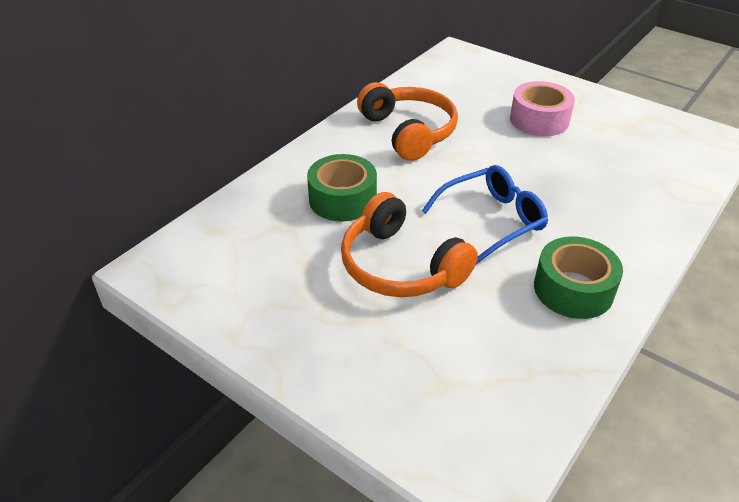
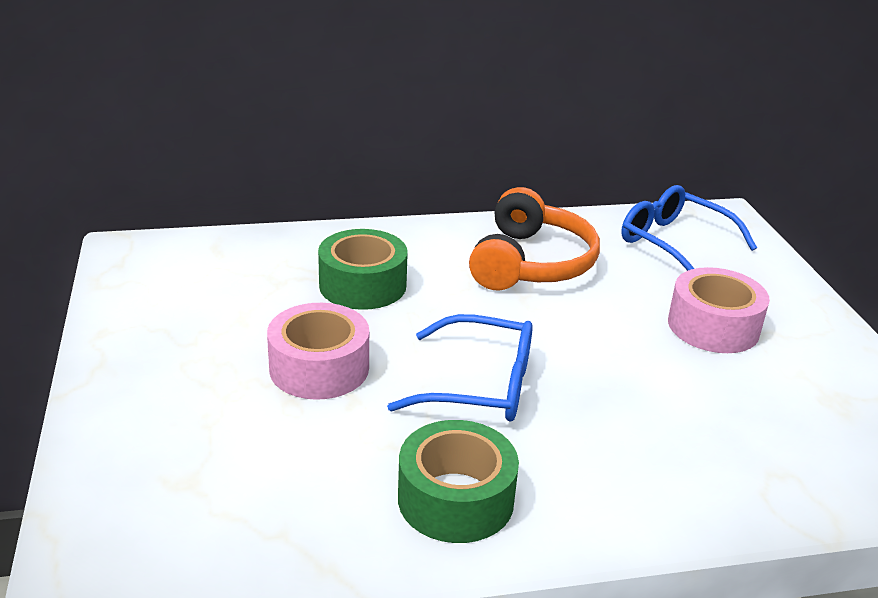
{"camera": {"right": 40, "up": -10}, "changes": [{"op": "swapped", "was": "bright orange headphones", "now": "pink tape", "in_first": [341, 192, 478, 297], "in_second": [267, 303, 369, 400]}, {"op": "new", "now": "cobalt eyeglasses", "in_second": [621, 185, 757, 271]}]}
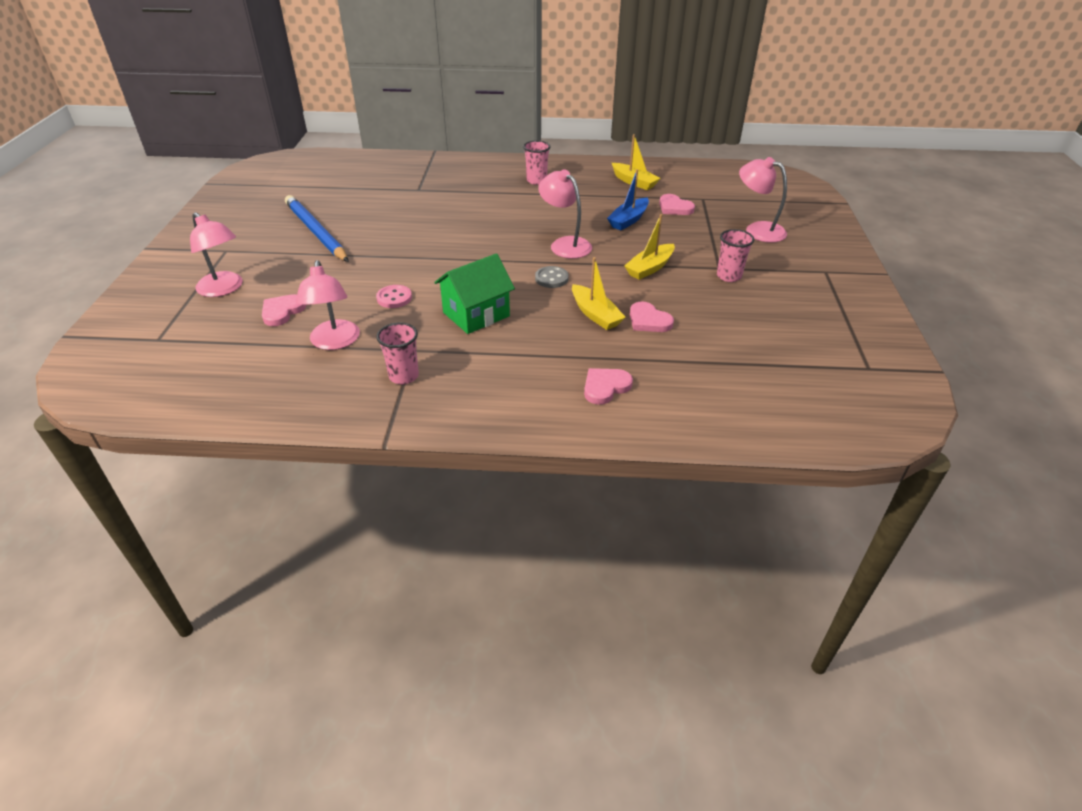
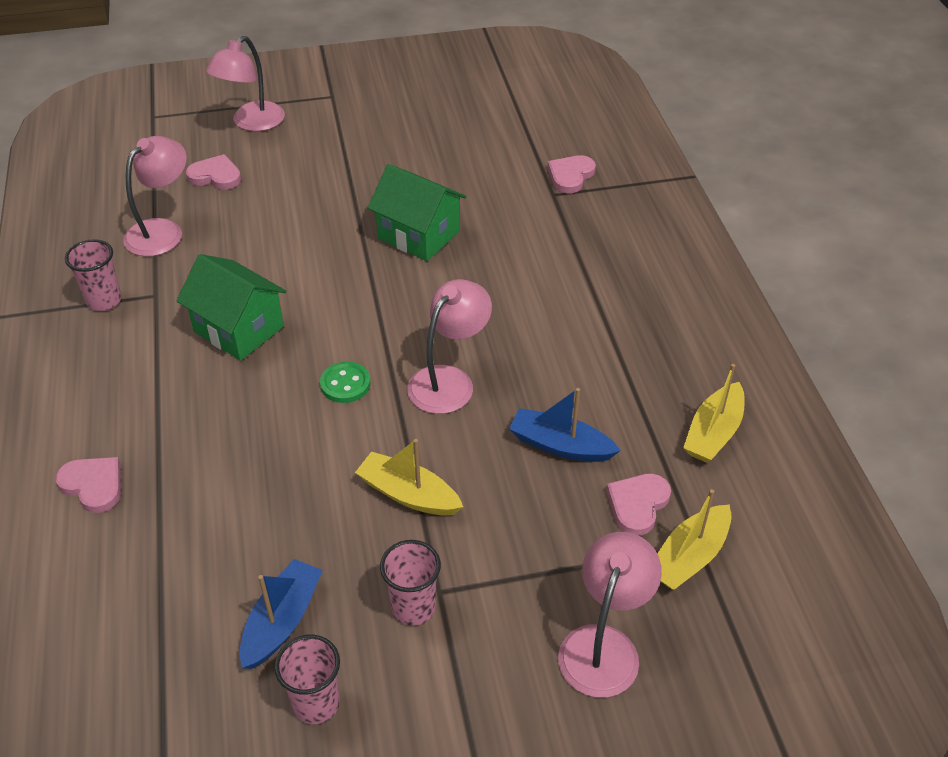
{"camera": {"right": 75, "up": 5}, "changes": [{"op": "shifted", "was": "pink cup", "in_first": [523, 141, 551, 185], "in_second": [274, 635, 340, 724]}, {"op": "gone", "was": "cobalt lead pencil", "in_first": [285, 195, 349, 262]}, {"op": "shifted", "was": "yellow toy boat", "in_first": [572, 257, 626, 330], "in_second": [657, 489, 731, 590]}, {"op": "rotated", "was": "pink reading lamp", "in_first": [296, 260, 360, 350], "in_second": [123, 136, 187, 257], "clockwise": 150}, {"op": "repainted", "was": "ash-grey sewing button", "now": "emerald sewing button", "in_first": [535, 266, 569, 288], "in_second": [320, 362, 370, 403]}, {"op": "gone", "was": "pink sewing button", "in_first": [376, 285, 412, 308]}, {"op": "shifted", "was": "pink love heart", "in_first": [630, 301, 674, 332], "in_second": [547, 155, 596, 193]}, {"op": "new", "now": "emerald toy house", "in_second": [368, 164, 466, 261]}, {"op": "new", "now": "cobalt toy boat", "in_second": [239, 559, 323, 669]}]}
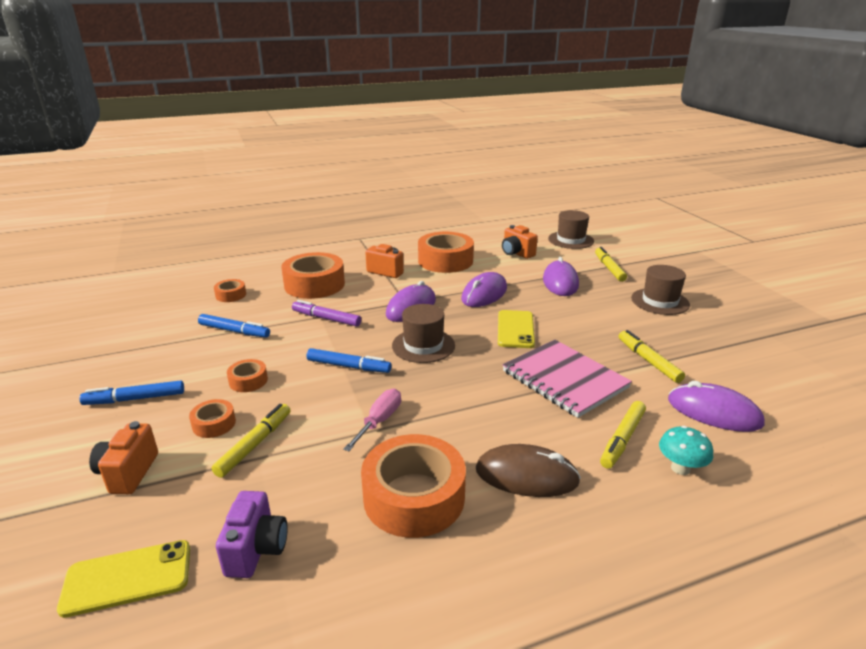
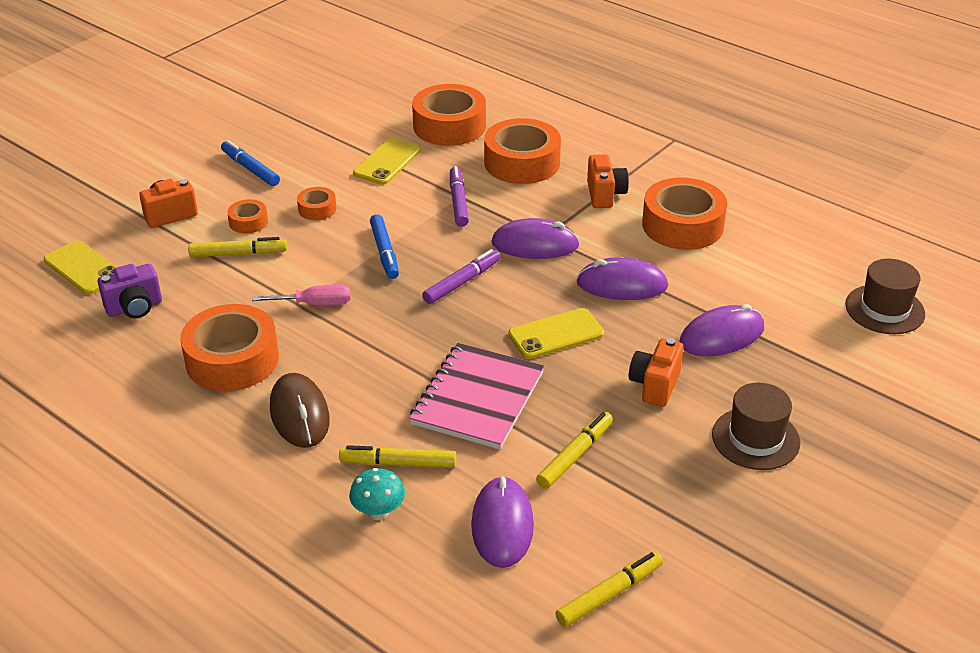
{"camera": {"right": 60, "up": 10}, "changes": [{"op": "shifted", "was": "bright orange photo camera", "in_first": [502, 225, 538, 259], "in_second": [629, 338, 684, 407]}, {"op": "shifted", "was": "yellow felt pen", "in_first": [595, 247, 627, 282], "in_second": [555, 552, 663, 627]}, {"op": "scaled", "was": "bright orange tape", "in_first": [214, 279, 246, 302], "in_second": [412, 84, 486, 146], "ratio": 2.1}, {"op": "swapped", "was": "dark brown tall hat", "now": "purple felt pen", "in_first": [392, 304, 455, 363], "in_second": [422, 249, 500, 304]}, {"op": "swapped", "was": "cobalt felt pen", "now": "yellow smartphone", "in_first": [198, 314, 270, 338], "in_second": [353, 138, 421, 185]}]}
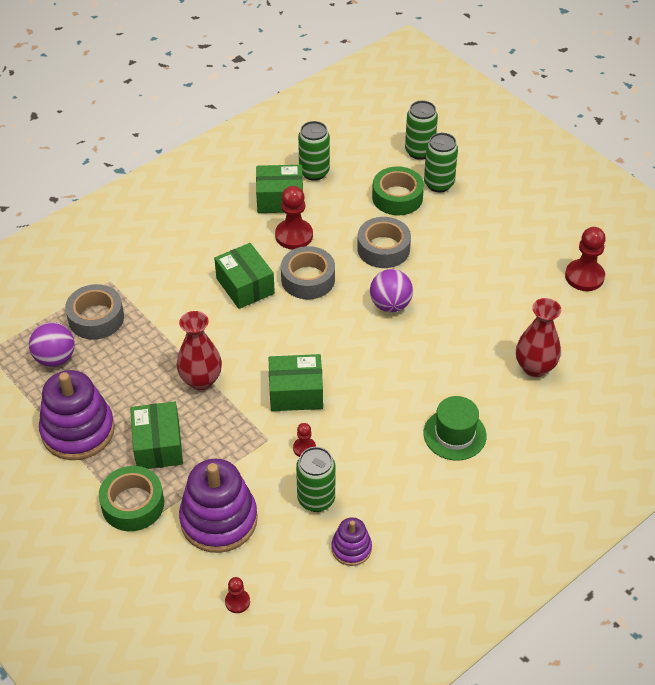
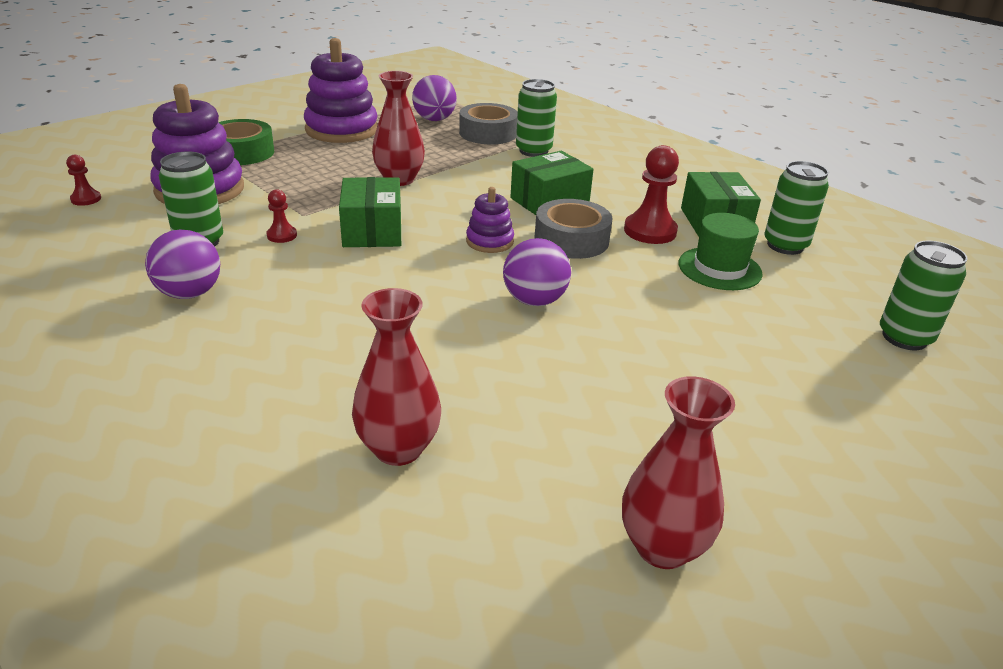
{"camera": {"right": 85, "up": -15}, "changes": [{"op": "shifted", "was": "emerald tin", "in_first": [424, 133, 458, 192], "in_second": [516, 79, 557, 157]}, {"op": "gone", "was": "emerald tape", "in_first": [372, 166, 424, 215]}, {"op": "gone", "was": "ash-grey tape", "in_first": [357, 217, 411, 268]}, {"op": "swapped", "was": "scarlet game pawn", "now": "scarlet tall vase", "in_first": [565, 227, 606, 291], "in_second": [622, 376, 735, 569]}, {"op": "shifted", "was": "emerald tall hat", "in_first": [424, 396, 487, 461], "in_second": [678, 213, 763, 290]}, {"op": "gone", "was": "emerald box", "in_first": [130, 402, 183, 469]}, {"op": "shifted", "was": "purple stacking rings", "in_first": [331, 517, 372, 566], "in_second": [466, 187, 514, 253]}, {"op": "new", "now": "purple sphere", "in_second": [145, 229, 220, 299]}]}
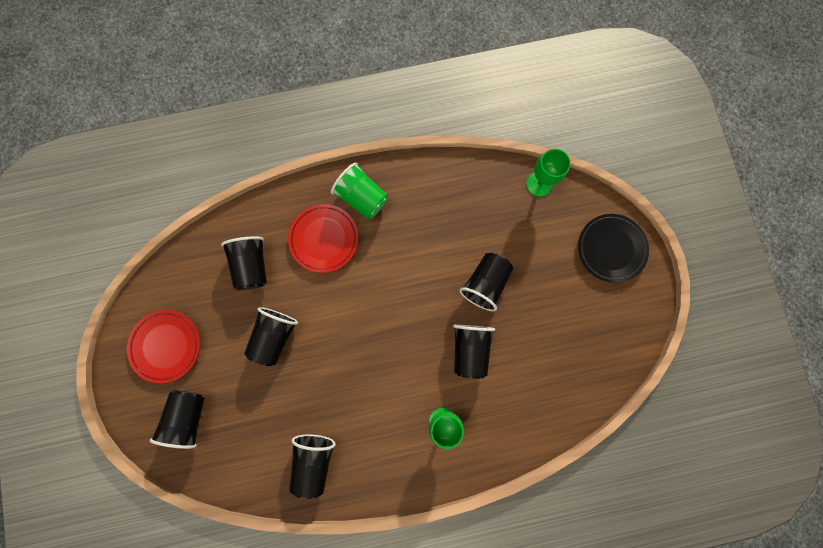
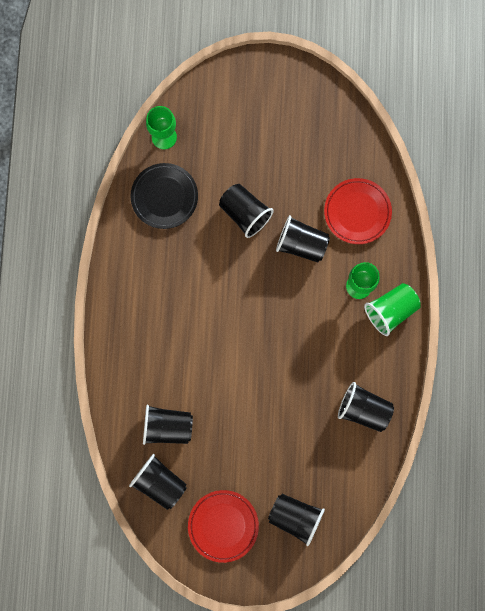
{"camera": {"right": -75, "up": 0}, "changes": [{"op": "shifted", "was": "emerald cup", "in_first": [331, 163, 388, 219], "in_second": [364, 283, 421, 336]}, {"op": "shifted", "was": "scarlet plate", "in_first": [288, 204, 358, 273], "in_second": [324, 178, 392, 244]}, {"op": "shifted", "was": "black plate", "in_first": [578, 214, 649, 283], "in_second": [130, 163, 198, 229]}, {"op": "shifted", "was": "black cup", "in_first": [244, 307, 298, 366], "in_second": [129, 454, 187, 510]}]}
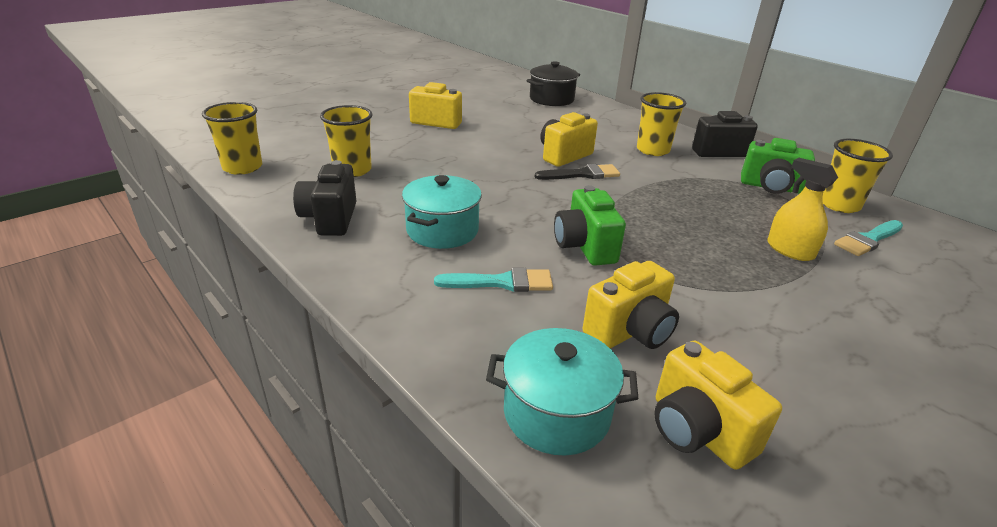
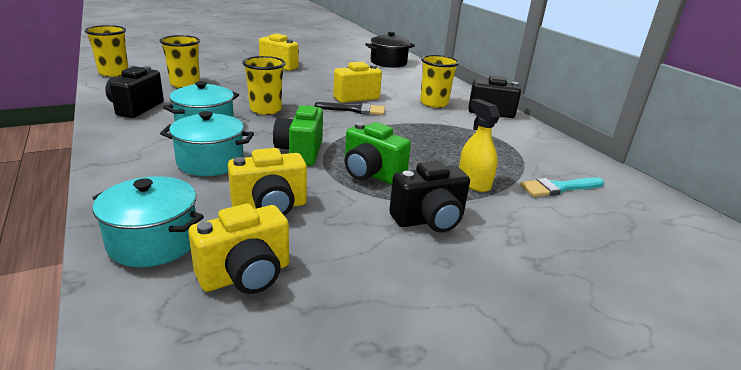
{"camera": {"right": 15, "up": -5}, "changes": [{"op": "shifted", "was": "emerald photo camera", "in_first": [741, 138, 815, 194], "in_second": [345, 122, 411, 185]}, {"op": "shifted", "was": "yellow cup", "in_first": [822, 139, 893, 213], "in_second": [242, 56, 285, 115]}, {"op": "swapped", "was": "aqua paintbrush", "now": "aqua stockpot", "in_first": [434, 268, 553, 292], "in_second": [160, 111, 254, 176]}, {"op": "rotated", "was": "yellow photo camera", "in_first": [654, 341, 782, 470], "in_second": [188, 204, 289, 294], "clockwise": -105}, {"op": "new", "now": "black photo camera", "in_second": [389, 161, 470, 233]}]}
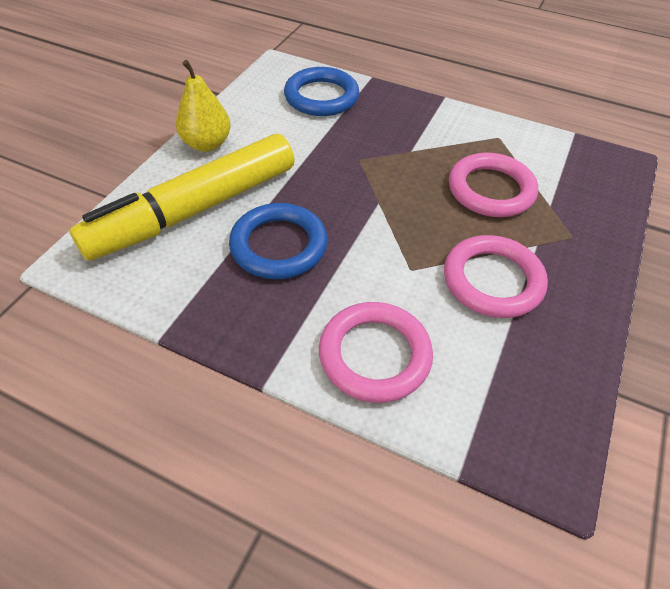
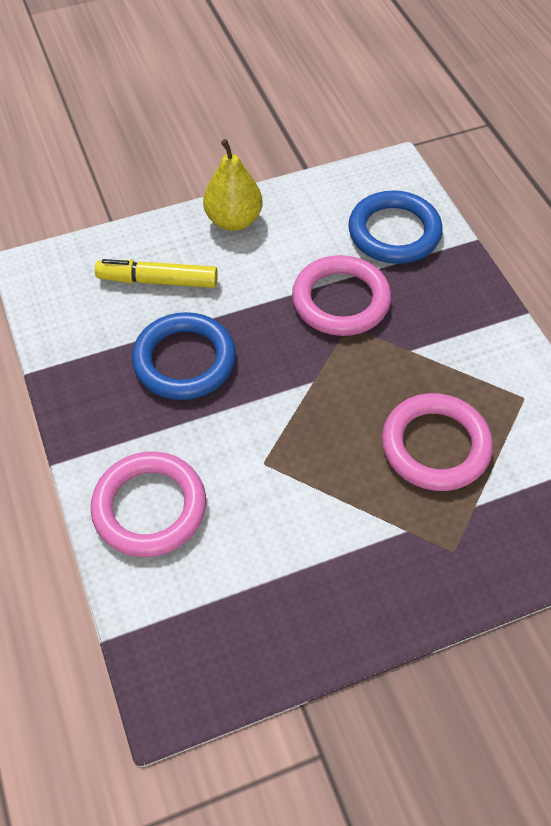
{"camera": {"right": 45, "up": 5}, "changes": [{"op": "scaled", "was": "yellow felt pen", "in_first": [69, 134, 294, 261], "in_second": [95, 259, 218, 288], "ratio": 0.51}, {"op": "shifted", "was": "pink hoop", "in_first": [444, 235, 548, 318], "in_second": [292, 255, 391, 336]}]}
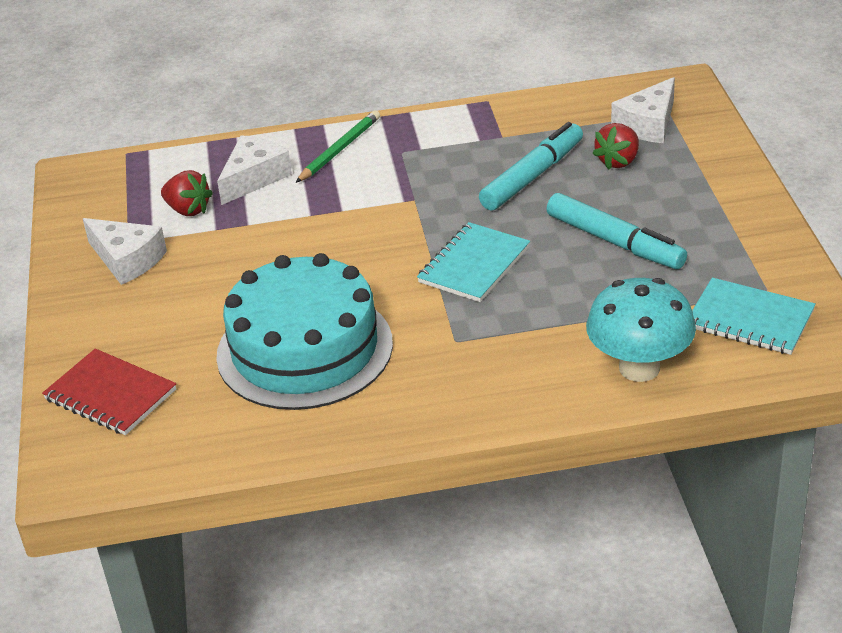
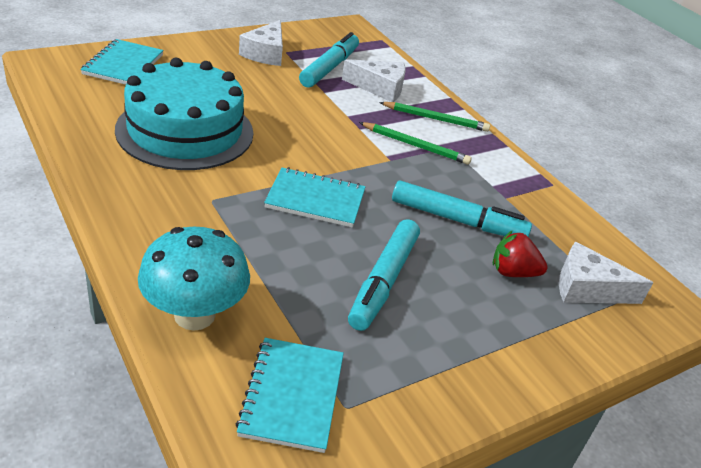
{"camera": {"right": 60, "up": 0}, "changes": [{"op": "swapped", "was": "scarlet strawberry", "now": "aqua felt pen", "in_first": [161, 170, 213, 216], "in_second": [299, 32, 359, 88]}, {"op": "repainted", "was": "scarlet notebook", "now": "aqua notebook", "in_first": [42, 348, 176, 435], "in_second": [80, 39, 163, 85]}, {"op": "new", "now": "emerald lead pencil", "in_second": [359, 122, 472, 165]}]}
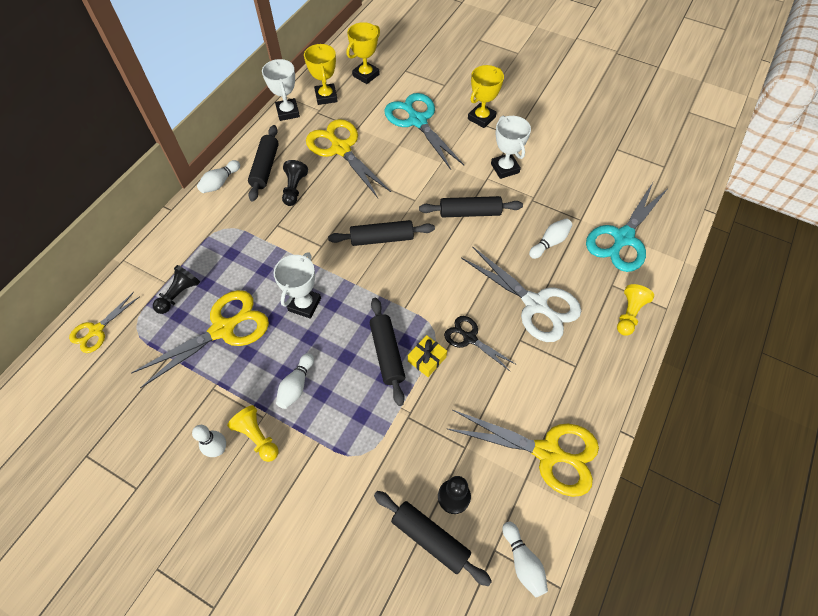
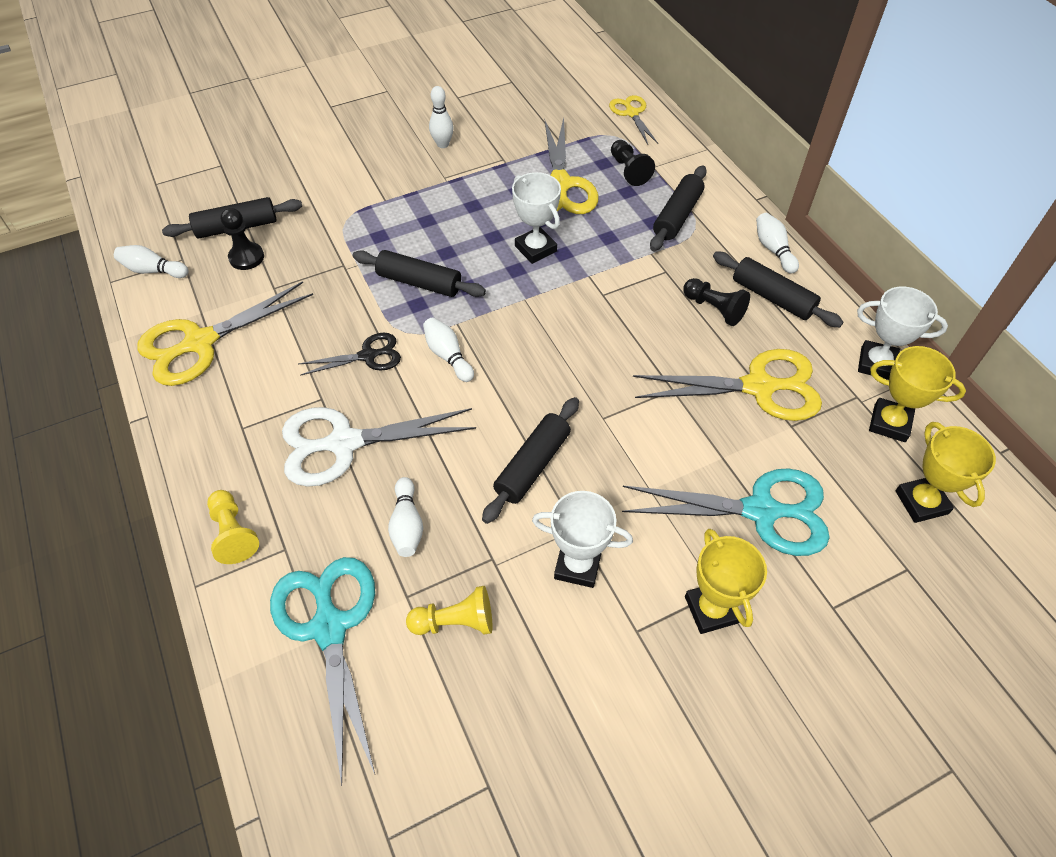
{"camera": {"right": 125, "up": -5}, "changes": [{"op": "shifted", "was": "black pastry roller", "in_first": [328, 220, 435, 246], "in_second": [650, 165, 707, 251]}, {"op": "gone", "was": "yellow present", "in_first": [408, 335, 447, 377]}, {"op": "shifted", "was": "white skittle", "in_first": [276, 353, 314, 409], "in_second": [423, 317, 474, 382]}, {"op": "shifted", "was": "yellow game pawn", "in_first": [227, 405, 279, 462], "in_second": [406, 586, 492, 635]}]}
